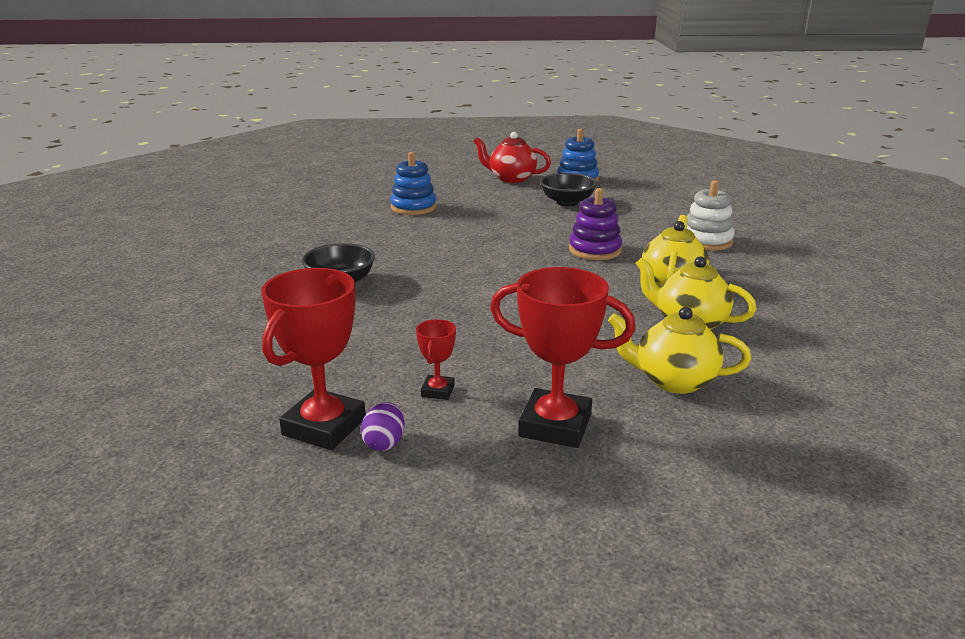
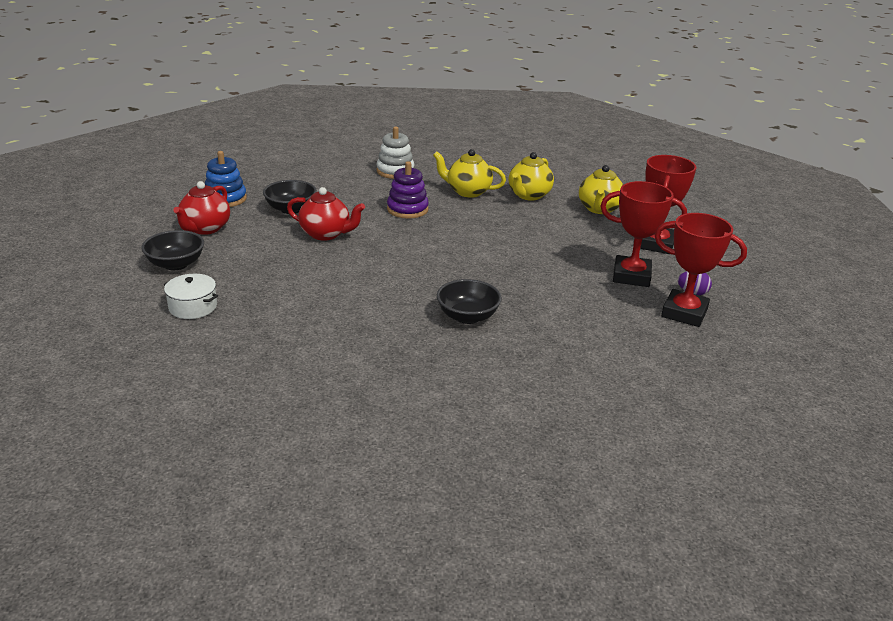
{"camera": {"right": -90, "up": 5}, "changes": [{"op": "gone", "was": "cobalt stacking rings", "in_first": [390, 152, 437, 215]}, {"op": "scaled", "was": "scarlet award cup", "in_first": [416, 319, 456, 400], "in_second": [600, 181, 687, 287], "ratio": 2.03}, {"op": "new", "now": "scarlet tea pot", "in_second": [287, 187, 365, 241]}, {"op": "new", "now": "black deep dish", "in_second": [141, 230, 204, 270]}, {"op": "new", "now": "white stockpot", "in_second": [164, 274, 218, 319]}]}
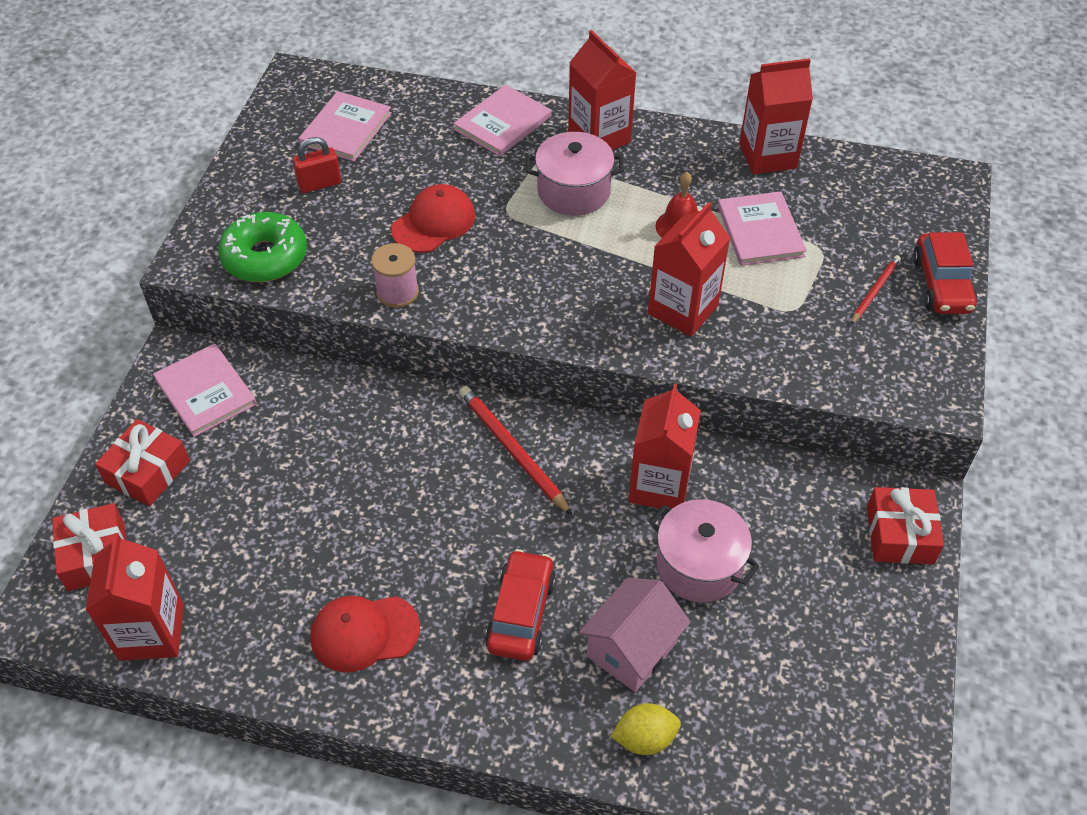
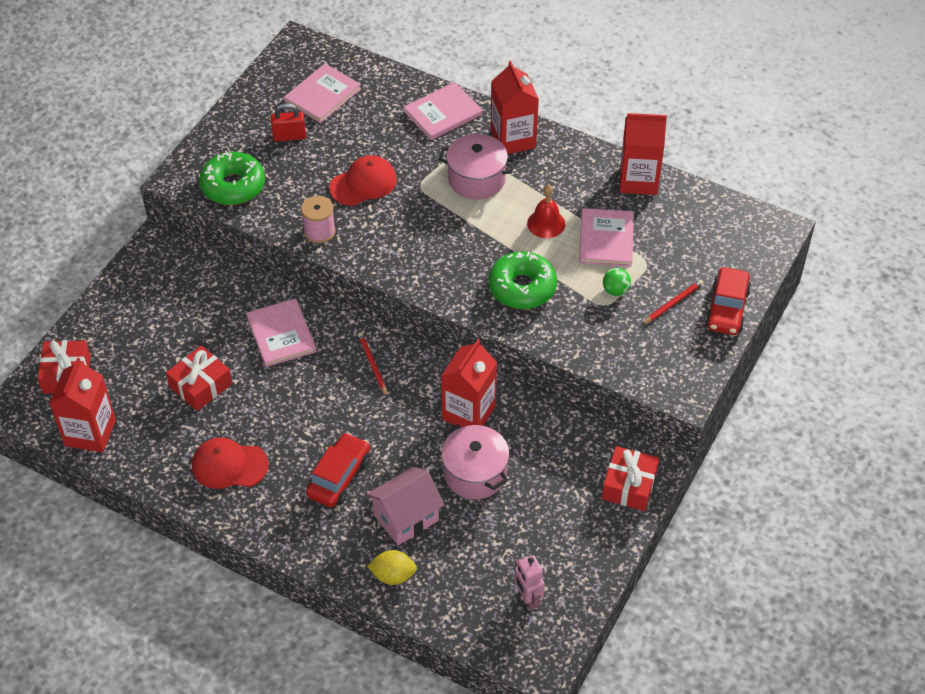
{"camera": {"right": 15, "up": 0}, "changes": [{"op": "swapped", "was": "scarlet milk carton", "now": "emerald glazed donut", "in_first": [648, 202, 730, 337], "in_second": [489, 251, 557, 309]}, {"op": "shifted", "was": "pink hardback", "in_first": [153, 343, 257, 437], "in_second": [246, 298, 316, 367]}, {"op": "scaled", "was": "scarlet lead pencil", "in_first": [459, 386, 573, 516], "in_second": [358, 332, 388, 397], "ratio": 0.6}, {"op": "shifted", "was": "scarlet present", "in_first": [95, 419, 190, 506], "in_second": [166, 346, 232, 411]}, {"op": "new", "now": "emerald sphere", "in_second": [603, 268, 631, 296]}, {"op": "new", "now": "pink robot", "in_second": [514, 555, 545, 610]}]}
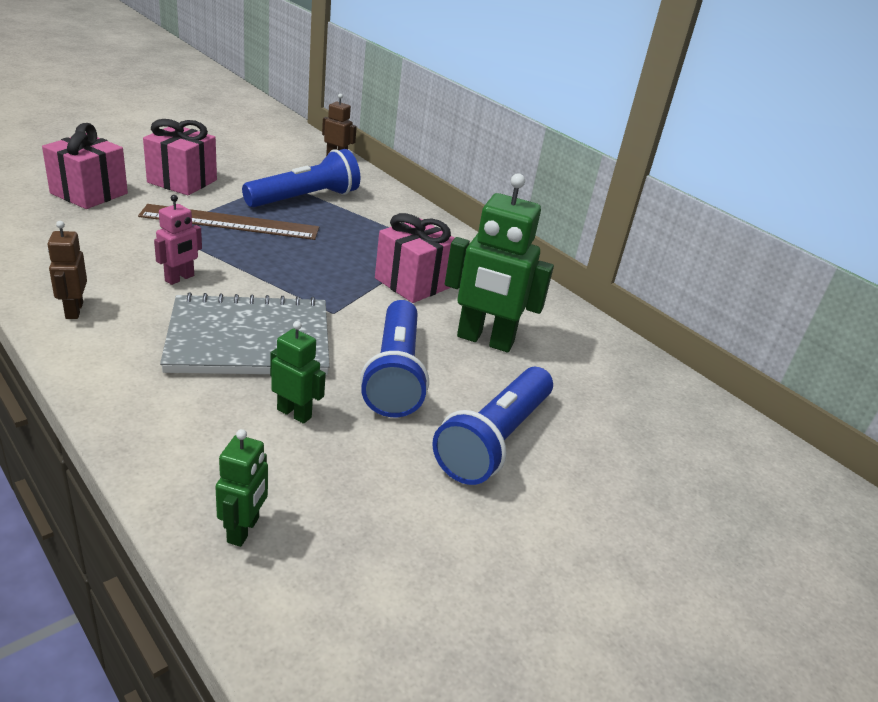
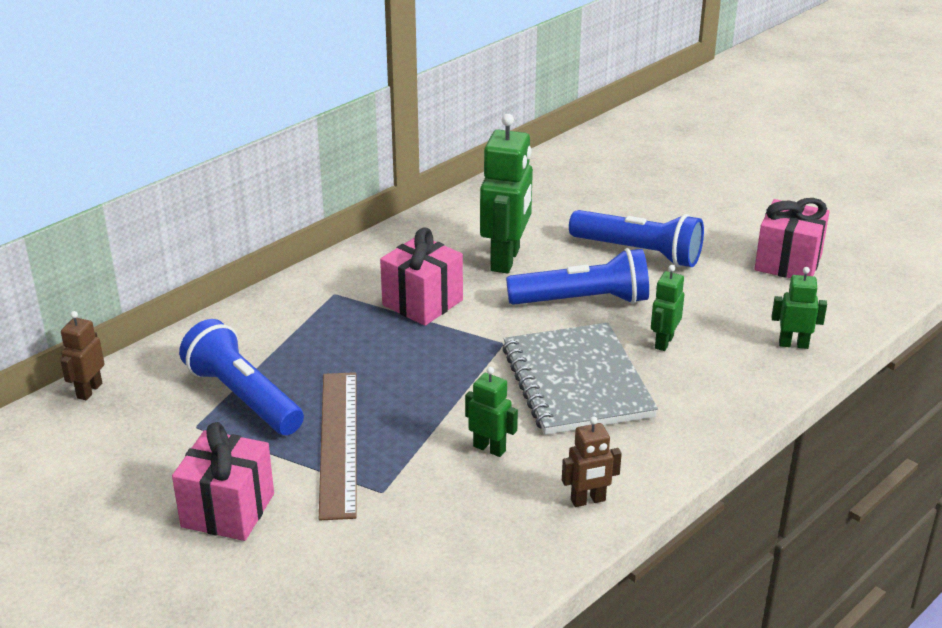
{"camera": {"right": -90, "up": 0}, "changes": [{"op": "shifted", "was": "pink present", "in_first": [42, 123, 128, 209], "in_second": [754, 198, 830, 278]}, {"op": "repainted", "was": "pink robot", "now": "emerald robot", "in_first": [154, 195, 202, 285], "in_second": [465, 367, 518, 457]}]}
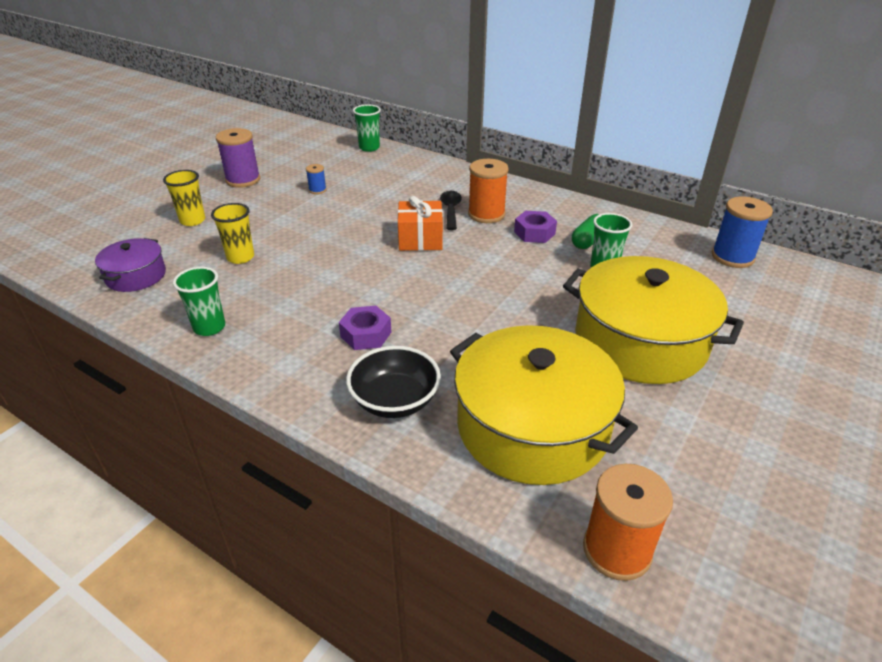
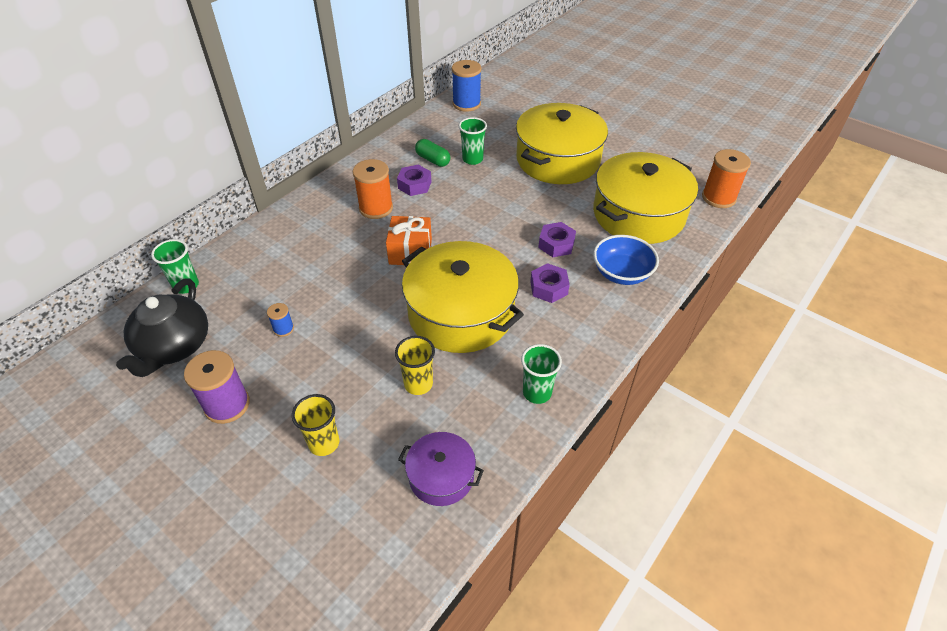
{"camera": {"right": -85, "up": 10}, "changes": [{"op": "gone", "was": "black teaspoon", "in_first": [440, 191, 462, 230]}, {"op": "repainted", "was": "black deep dish", "now": "cobalt deep dish", "in_first": [346, 346, 441, 418], "in_second": [593, 235, 659, 285]}, {"op": "new", "now": "purple nut", "in_second": [538, 222, 576, 257]}, {"op": "new", "now": "yellow stockpot", "in_second": [402, 241, 524, 353]}, {"op": "new", "now": "black tea pot", "in_second": [116, 278, 208, 377]}]}
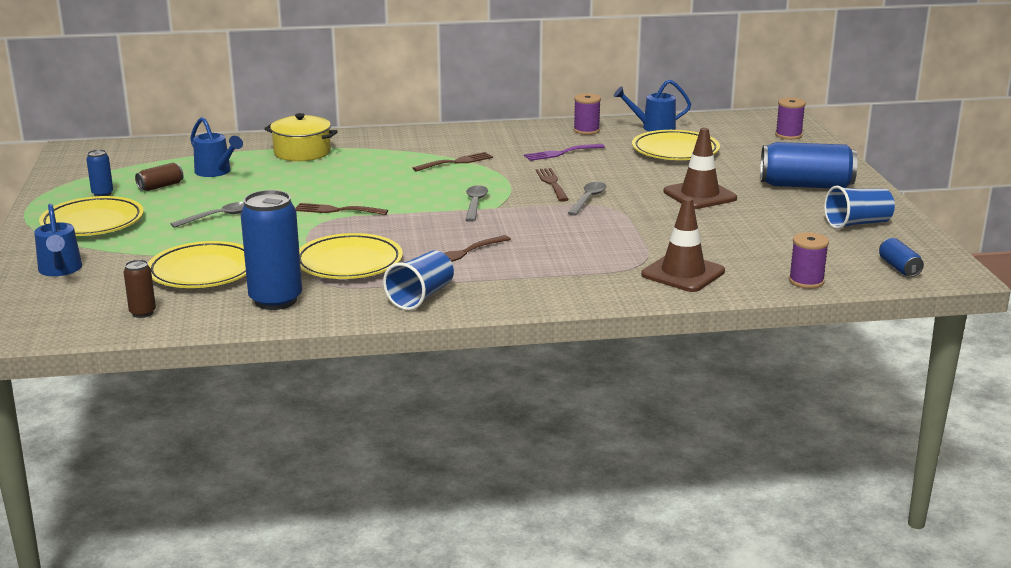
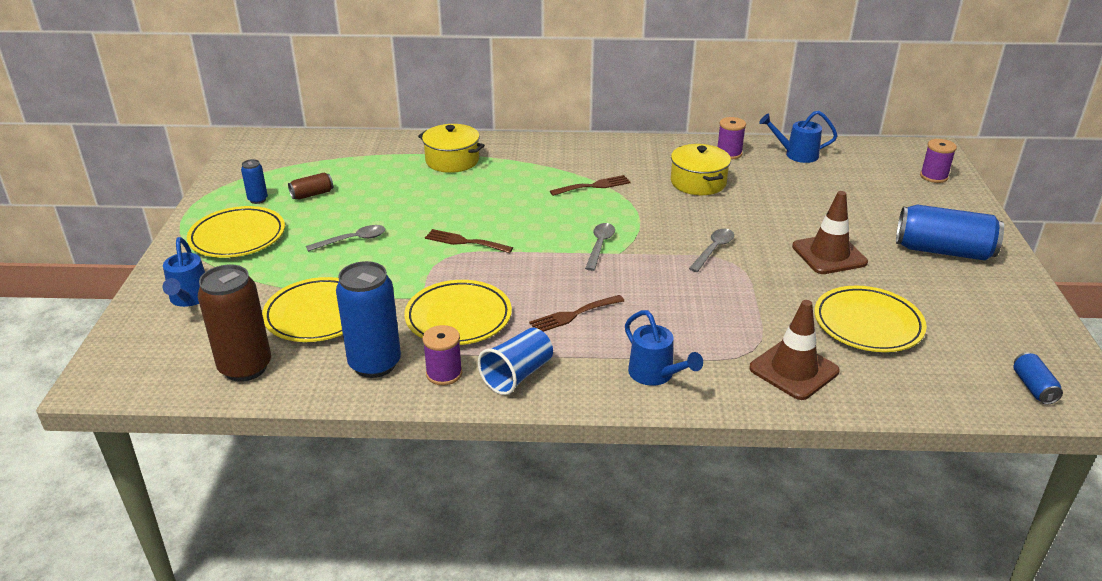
{"camera": {"right": 10, "up": 10}, "changes": [{"op": "shifted", "was": "cobalt watering can", "in_first": [190, 117, 243, 177], "in_second": [625, 310, 703, 386]}, {"op": "shifted", "was": "yellow plate", "in_first": [632, 130, 720, 160], "in_second": [814, 286, 927, 352]}, {"op": "swapped", "was": "purple table fork", "now": "yellow stockpot", "in_first": [524, 144, 605, 161], "in_second": [671, 144, 731, 195]}, {"op": "gone", "was": "dark brown table fork", "in_first": [536, 168, 569, 202]}, {"op": "gone", "was": "cobalt cup", "in_first": [824, 186, 895, 229]}, {"op": "shifted", "was": "purple bobbin", "in_first": [789, 232, 829, 289], "in_second": [422, 325, 462, 386]}, {"op": "scaled", "was": "dark brown tin", "in_first": [124, 260, 156, 318], "in_second": [198, 264, 271, 382], "ratio": 2.07}]}
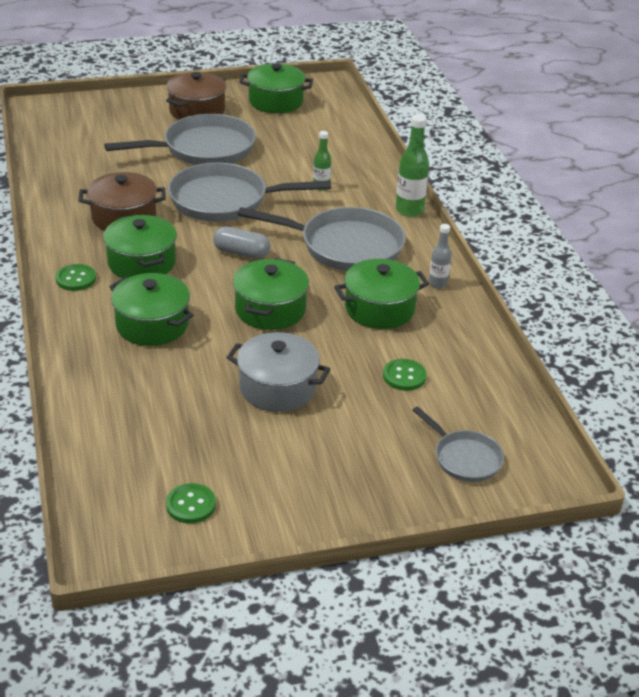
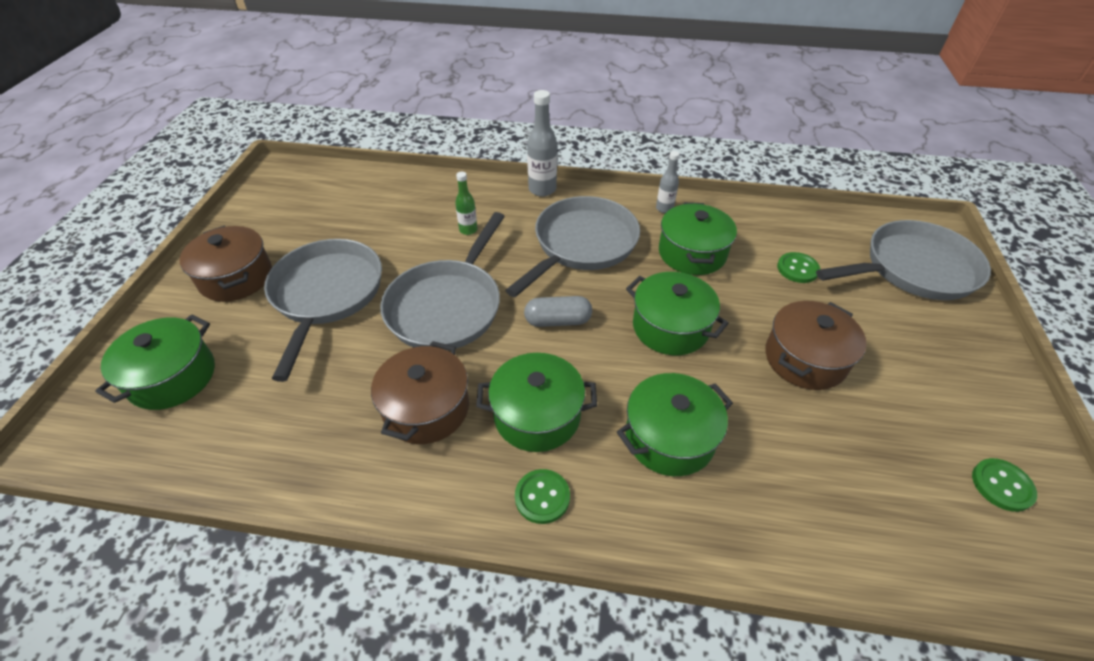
{"camera": {"right": -65, "up": 10}, "changes": [{"op": "shifted", "was": "emerald stockpot", "in_first": [239, 63, 313, 113], "in_second": [95, 315, 215, 410]}, {"op": "repainted", "was": "emerald bottle", "now": "ash-grey bottle", "in_first": [396, 114, 429, 217], "in_second": [527, 90, 557, 197]}, {"op": "rotated", "was": "ash-grey capsule", "in_first": [213, 227, 270, 259], "in_second": [524, 296, 592, 327], "clockwise": 45}, {"op": "repainted", "was": "ash-grey stockpot", "now": "dark brown stockpot", "in_first": [226, 332, 330, 412], "in_second": [765, 301, 867, 390]}, {"op": "scaled", "was": "ash-grey pan", "in_first": [412, 406, 504, 482], "in_second": [816, 220, 991, 300], "ratio": 1.87}]}
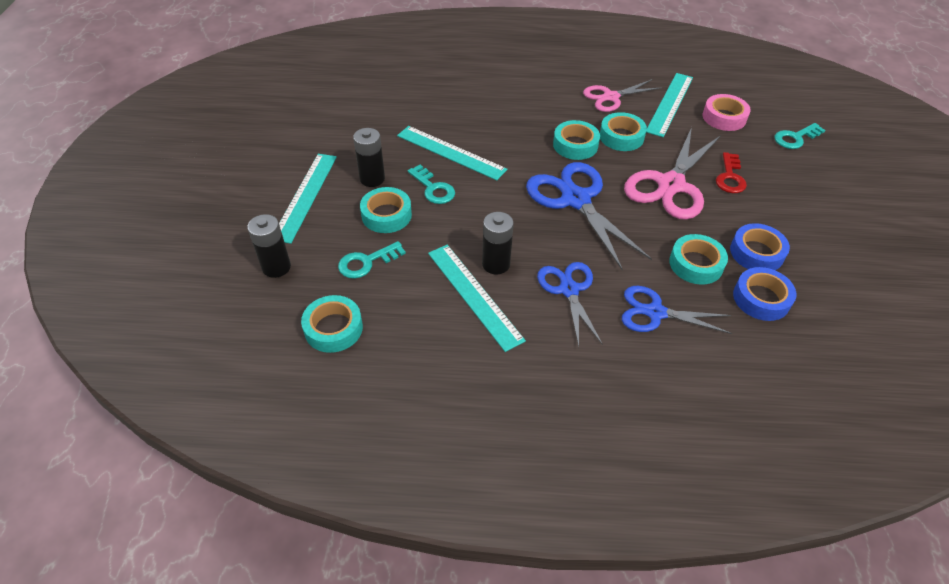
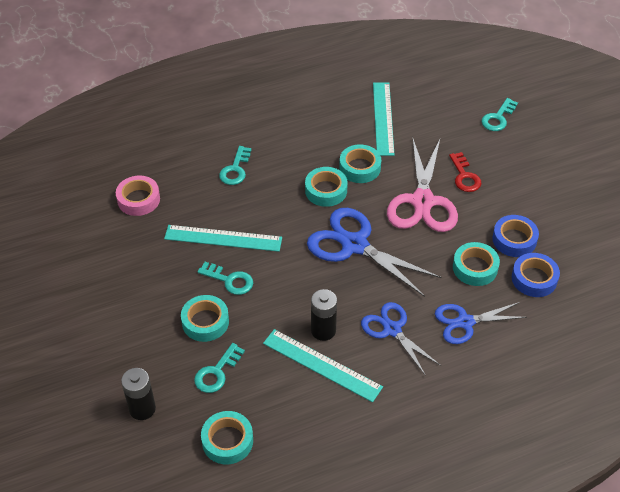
{"camera": {"right": -25, "up": 0}, "changes": [{"op": "gone", "was": "pink scissors", "in_first": [583, 79, 662, 112]}, {"op": "shifted", "was": "pink tape", "in_first": [702, 94, 751, 131], "in_second": [116, 176, 160, 216]}, {"op": "gone", "was": "black AA battery", "in_first": [353, 128, 385, 187]}, {"op": "gone", "was": "aqua straightedge", "in_first": [279, 154, 337, 244]}, {"op": "new", "now": "aqua door key", "in_second": [219, 146, 252, 185]}]}
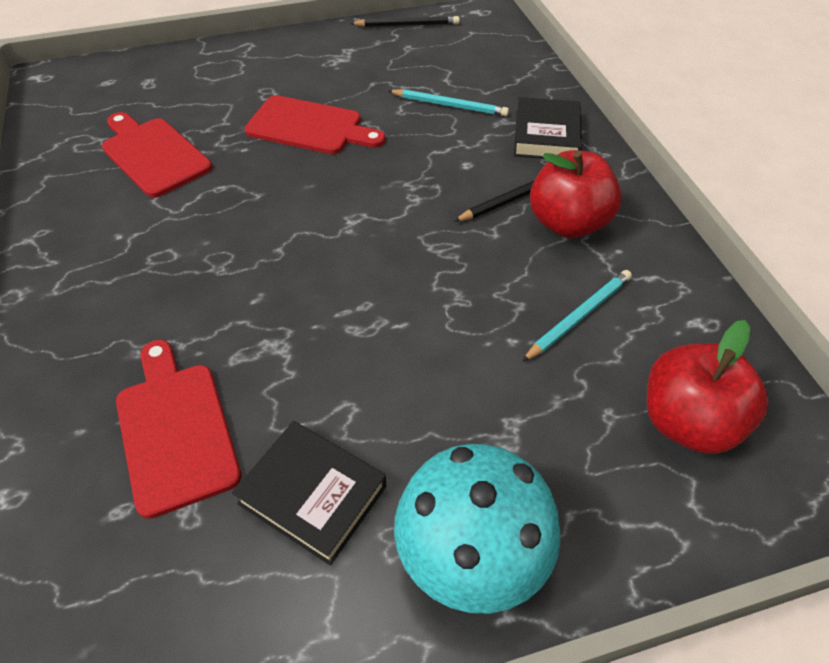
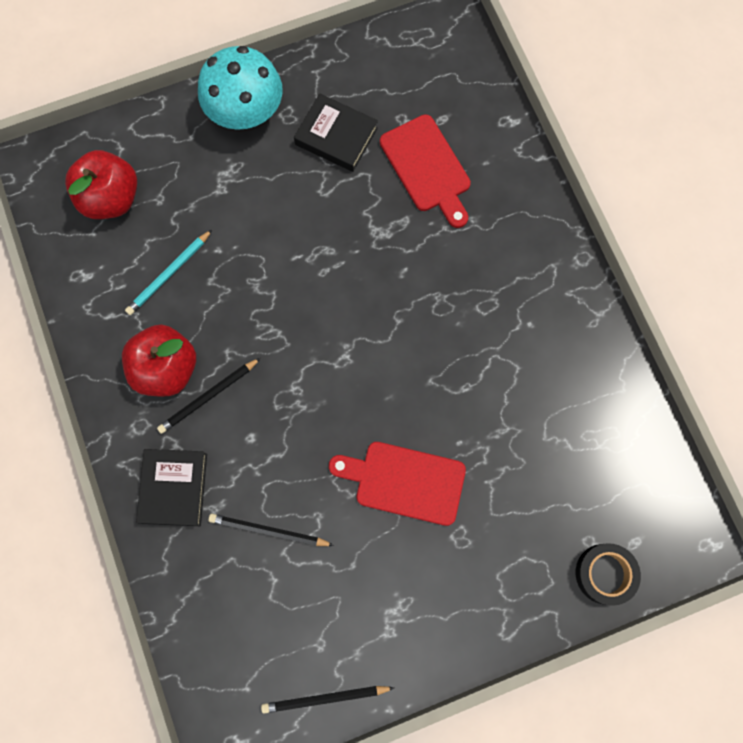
{"camera": {"right": 175, "up": 25}, "changes": [{"op": "repainted", "was": "aqua lead pencil", "now": "black lead pencil", "in_first": [388, 89, 509, 116], "in_second": [208, 514, 334, 546]}, {"op": "gone", "was": "scarlet cutting board", "in_first": [102, 112, 212, 198]}, {"op": "new", "now": "black tape", "in_second": [576, 543, 641, 606]}]}
